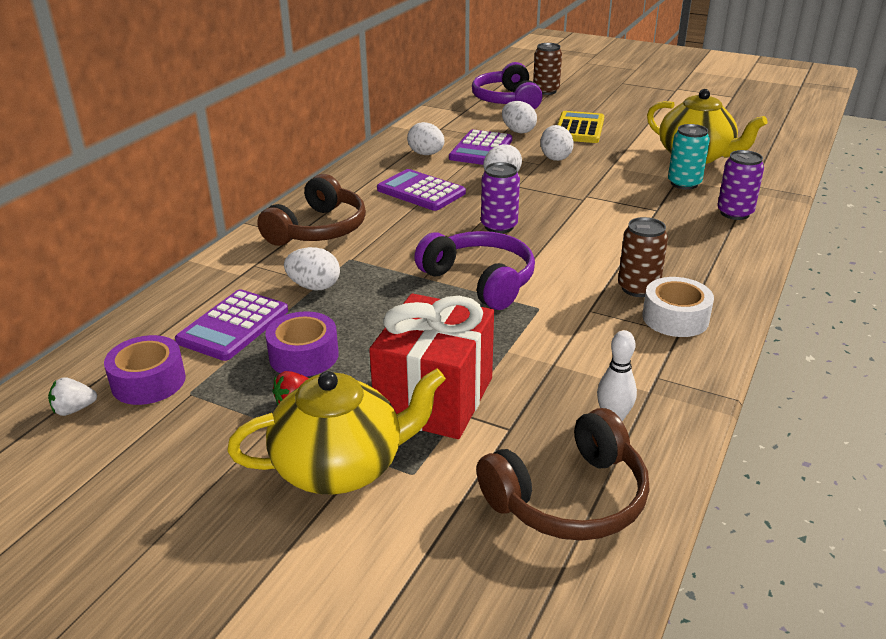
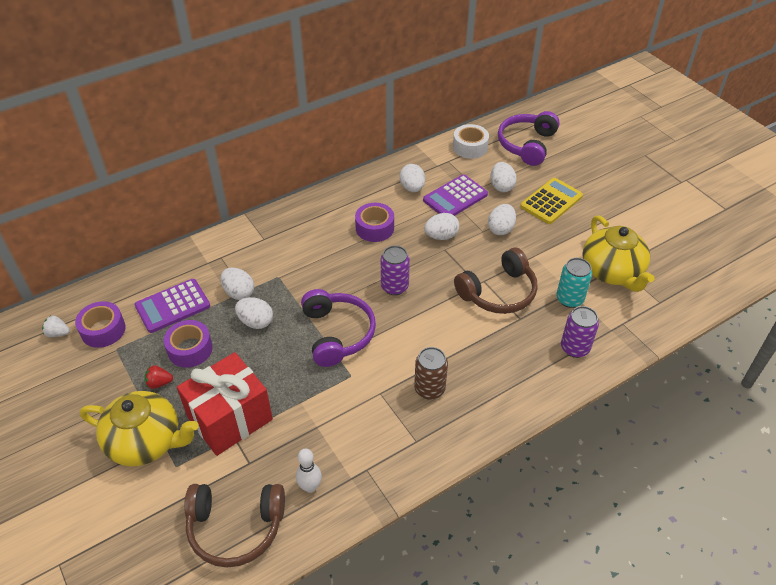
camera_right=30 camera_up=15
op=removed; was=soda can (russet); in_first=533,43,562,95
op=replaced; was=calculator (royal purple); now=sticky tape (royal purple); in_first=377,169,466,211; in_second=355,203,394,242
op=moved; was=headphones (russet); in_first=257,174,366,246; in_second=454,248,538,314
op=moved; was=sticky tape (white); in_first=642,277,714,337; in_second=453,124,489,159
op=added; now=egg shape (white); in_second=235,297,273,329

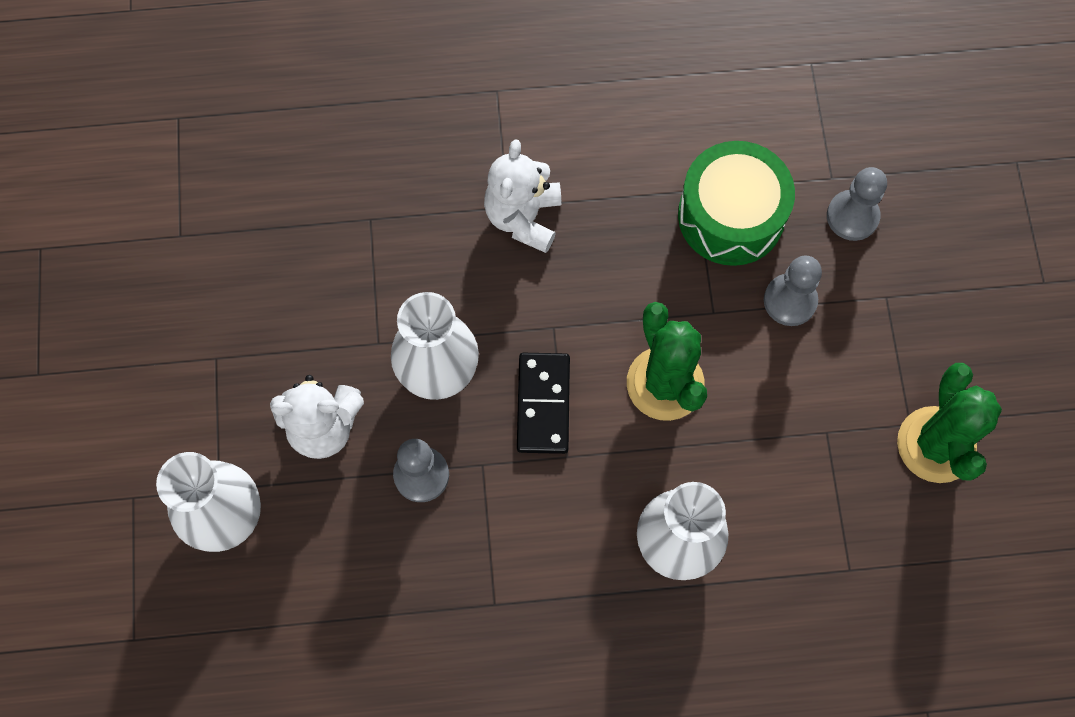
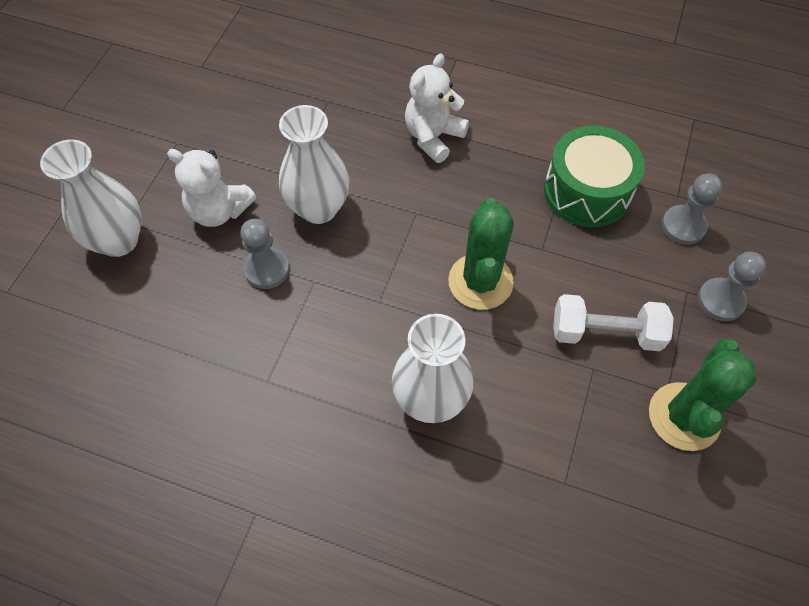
camera_right=25 camera_up=-10
op=moved; was=chess pawn (ash-grey); in_first=764,256,822,326; in_second=698,252,766,321
op=removed; was=domino tile (ebony); in_first=517,353,570,454
op=added; now=dumbbell (white); in_second=553,294,674,351

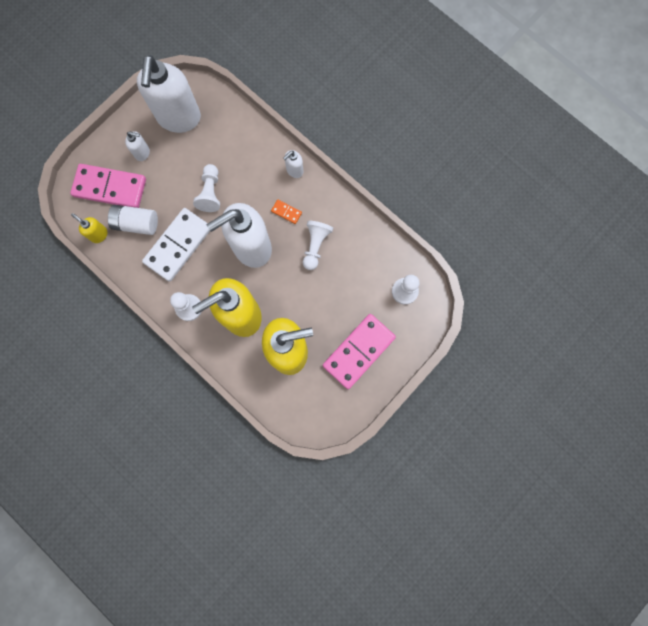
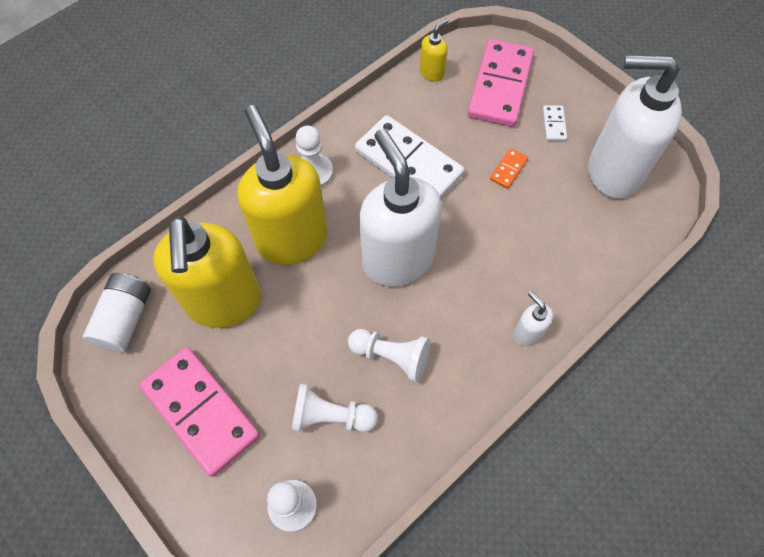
camera_right=95 camera_up=-15
op=replaced; was=soap pump (white); now=domino tile (white); in_first=125,131,150,161; in_second=543,105,567,141
op=moved; was=chess pawn (white); in_first=193,164,220,212; in_second=291,383,378,432
op=moved; was=domino tile (bright orange); in_first=271,200,302,224; in_second=490,148,528,189
op=moved; was=power cell (white); in_first=108,205,158,235; in_second=83,273,151,353

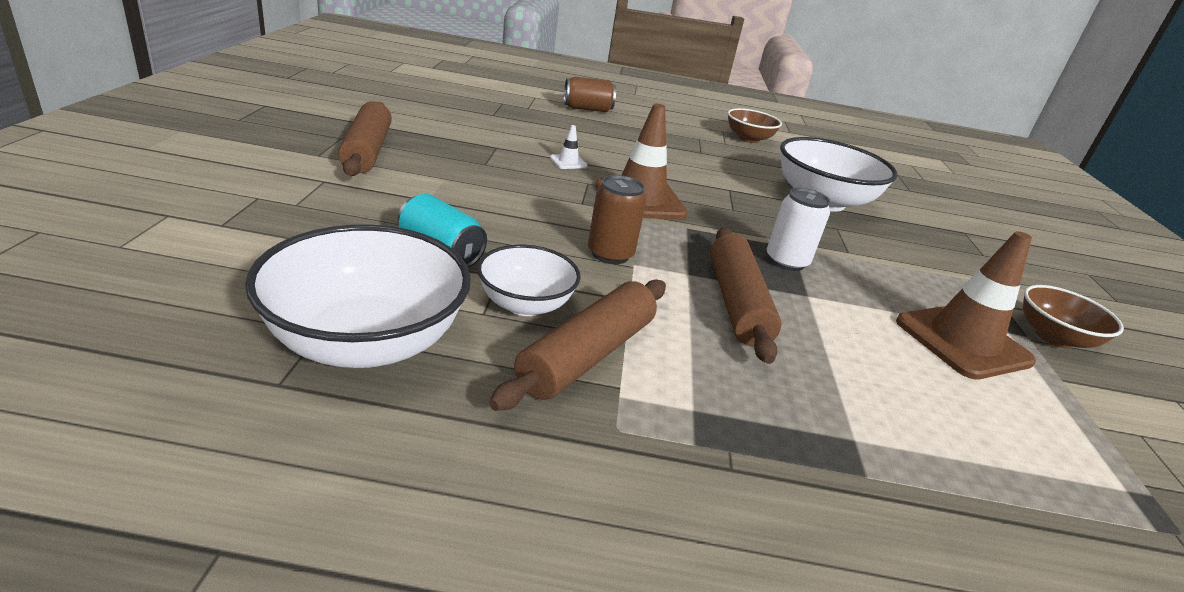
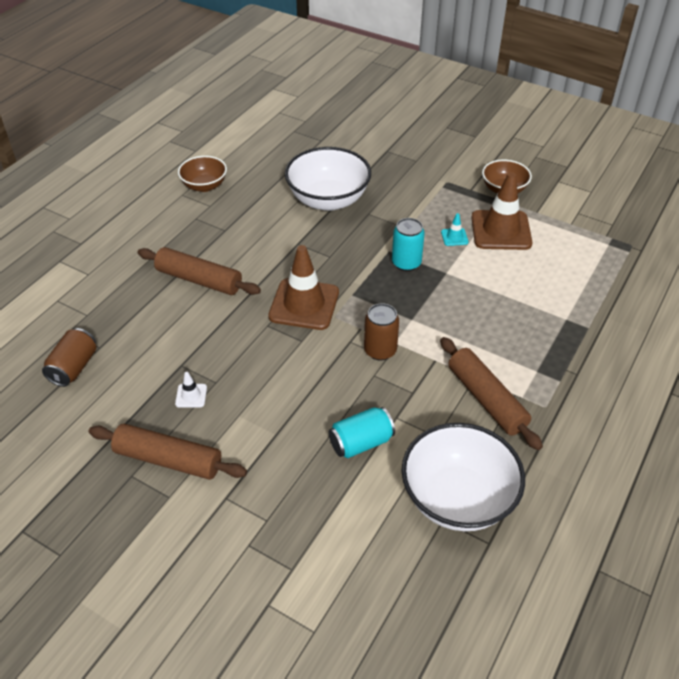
camera_right=-60 camera_up=15
op=moved; was=soda can (russet); in_first=564,77,616,112; in_second=42,328,96,387
op=moved; was=road cone (white); in_first=550,125,588,169; in_second=175,372,207,408
op=recoloured; was=soda can (white); now=soda can (aqua); in_first=767,188,830,271; in_second=392,218,425,271
op=moved; was=pastry roller (russet); in_first=710,228,782,364; in_second=137,247,261,295
op=removed; was=deep dish (white); in_first=477,245,581,316
op=added; now=road cone (aqua); in_second=441,213,468,246

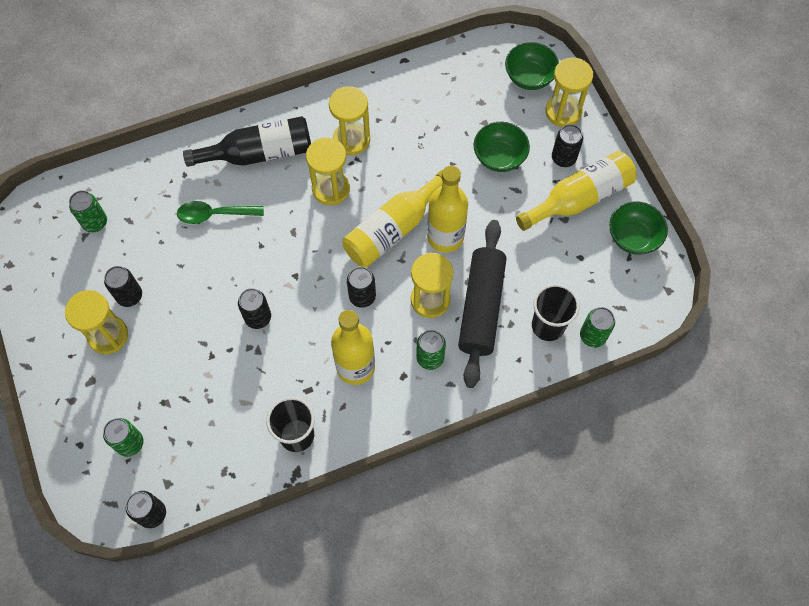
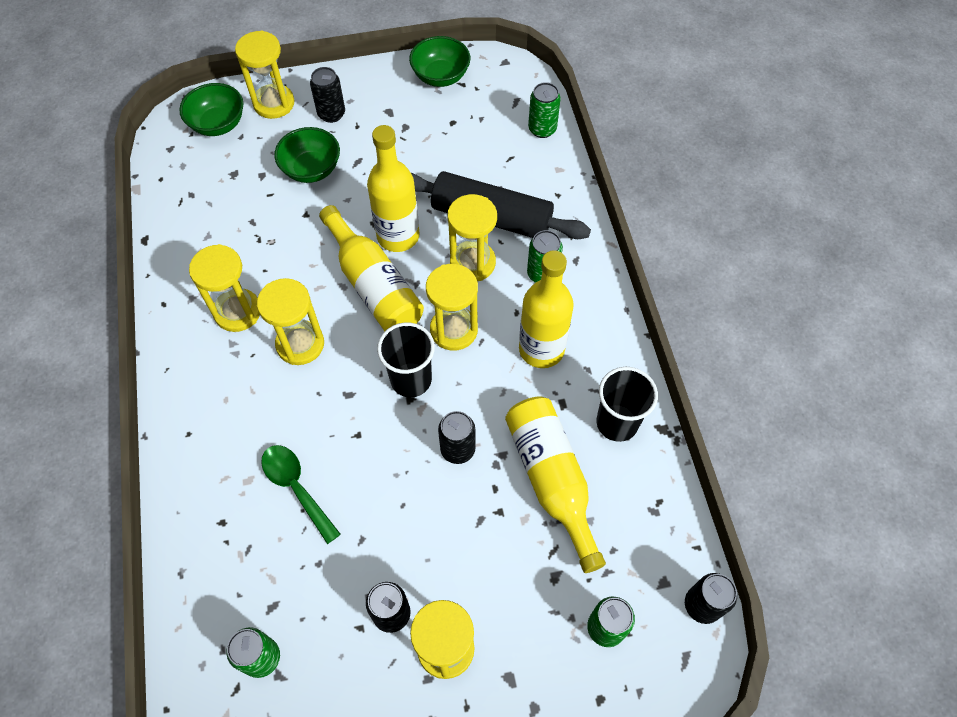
camera_right=-80 camera_up=-5
op=removed; was=drink bottle (ebony); in_first=183,116,311,167
op=moved; was=drink bottle (golden); in_first=516,151,637,231; in_second=505,396,606,573
op=turned; was=spoon (emerald); in_first=177,201,264,224; in_second=261,445,341,544; clockwise=135
op=replaced; was=soda can (ebony); now=sandglass (golden); in_first=347,267,376,308; in_second=426,264,478,351
op=moved; was=cup (ebony); in_first=532,284,579,341; in_second=377,322,435,398

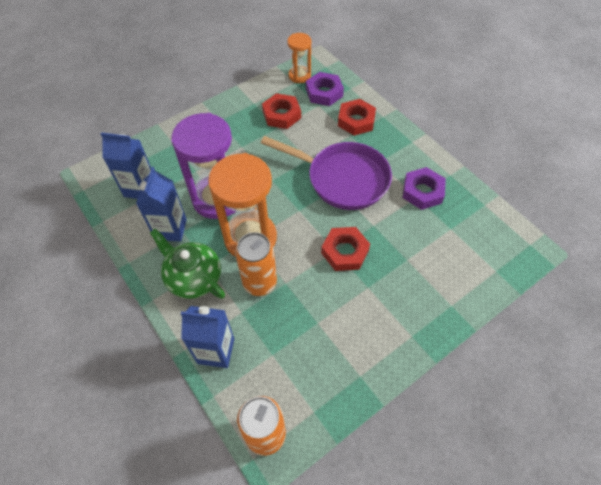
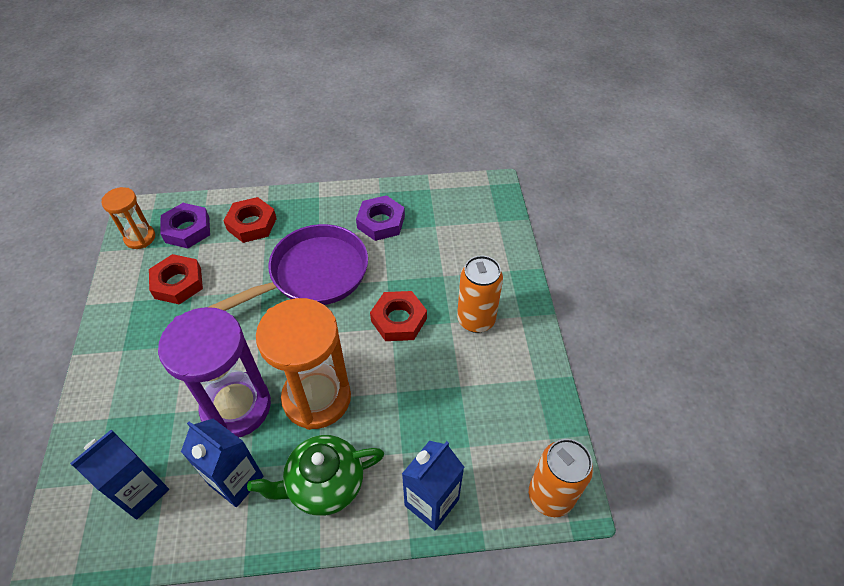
camera_right=-60 camera_up=-5
op=moved; was=soda can (bright orange); in_first=235,232,277,296; in_second=457,256,503,333

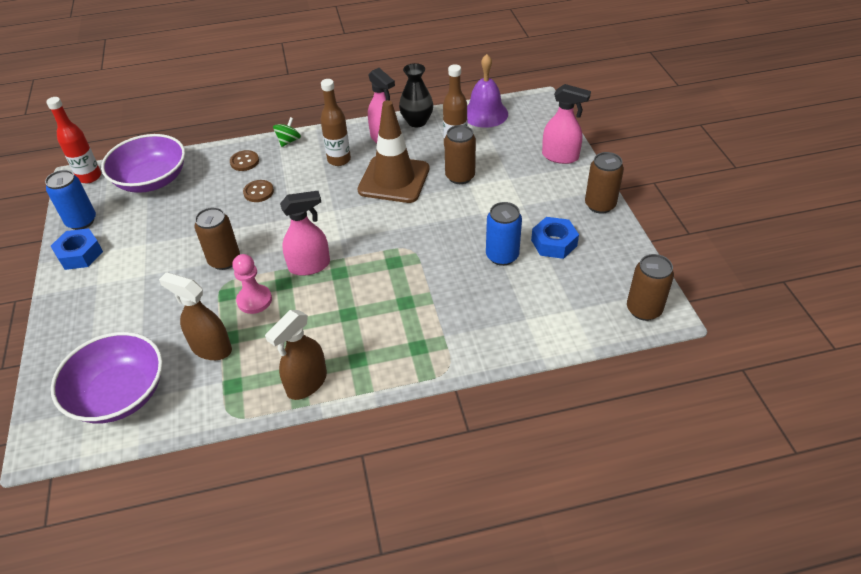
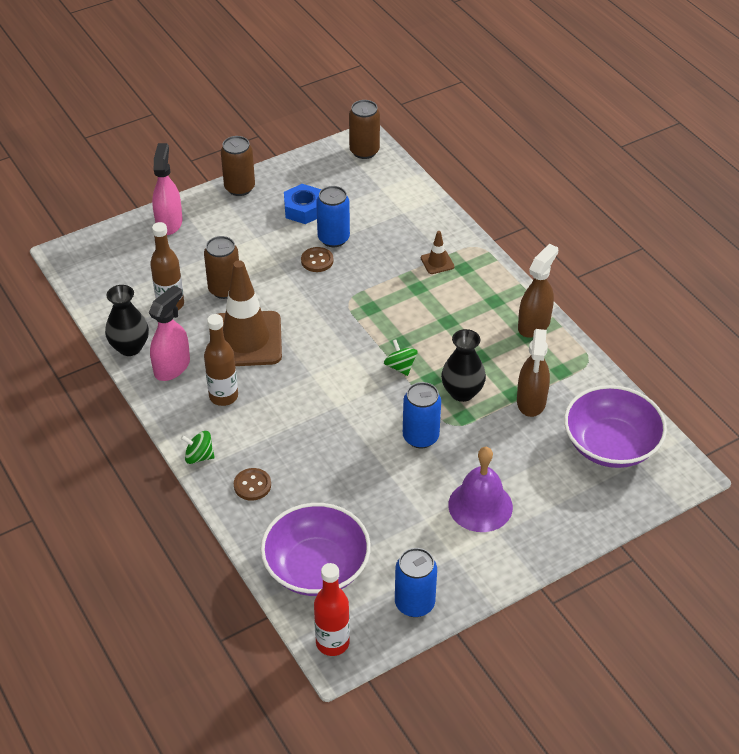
camera_right=-110 camera_up=0
op=moved; was=hand bell (royal purple); in_first=467,54,508,128; in_second=448,447,513,532
op=moved; was=button (russet); in_first=243,180,274,202; in_second=301,247,334,272
op=replaced; was=sprayer (rosy); now=whirligig (emerald); in_first=280,191,330,276; in_second=384,339,418,376
op=recoloured; was=soda can (russet); now=soda can (royal blue); in_first=195,207,240,270; in_second=403,382,441,448
op=removed; was=hexagon nut (royal blue); in_first=51,228,103,270
op=replaced; was=chess pawn (rosy); now=flower vase (ebony); in_first=232,254,272,314; in_second=441,329,486,402
op=turned; was=sprayer (russet); in_first=265,310,327,400; in_second=518,244,558,338; clockwise=-75
op=added; now=road cone (russet); in_second=421,231,454,274

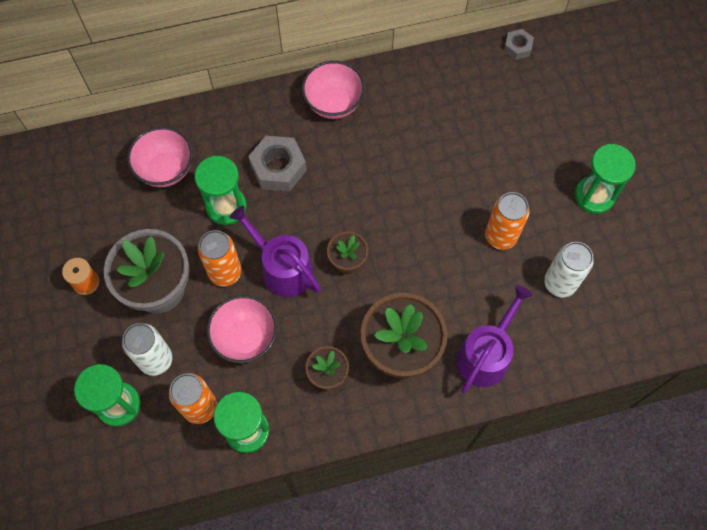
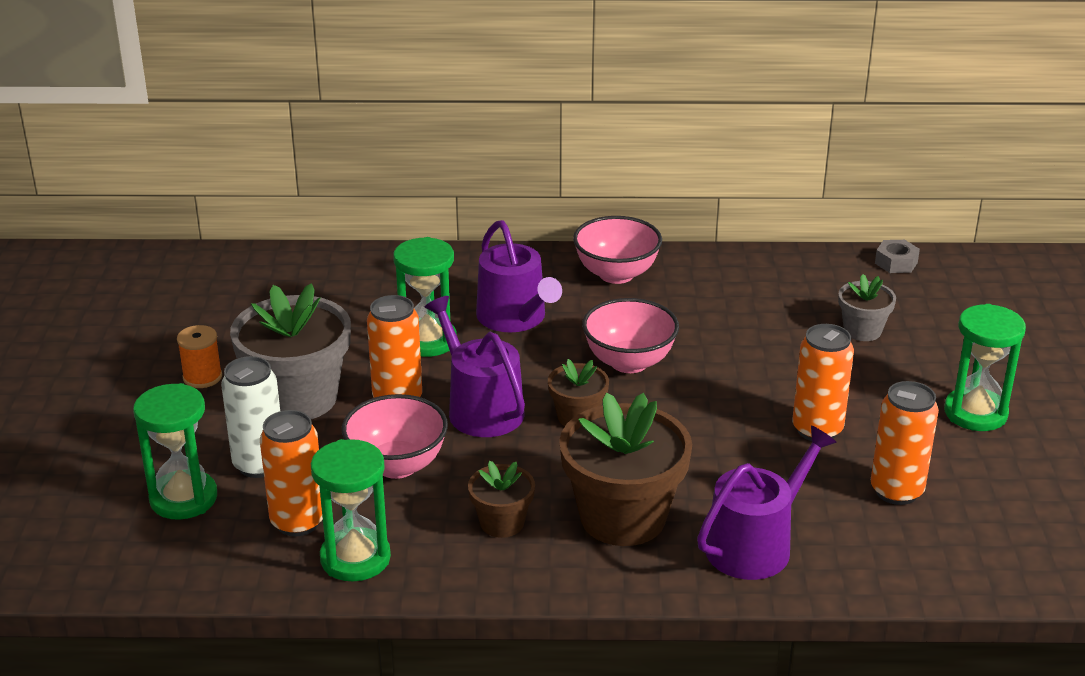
camera_right=15 camera_up=-35
op=moved; was=deep dish (rosy); in_first=127,127,193,187; in_second=582,298,679,373
op=replaced; was=hexagon nut (ash-grey); now=sprinkling can (royal purple); in_first=248,136,307,192; in_second=476,220,562,332
op=recoloured; was=soda can (white); now=soda can (bright orange); in_first=544,242,594,298; in_second=871,381,939,505
op=added; now=potted plant (ash-grey); in_second=838,274,896,341

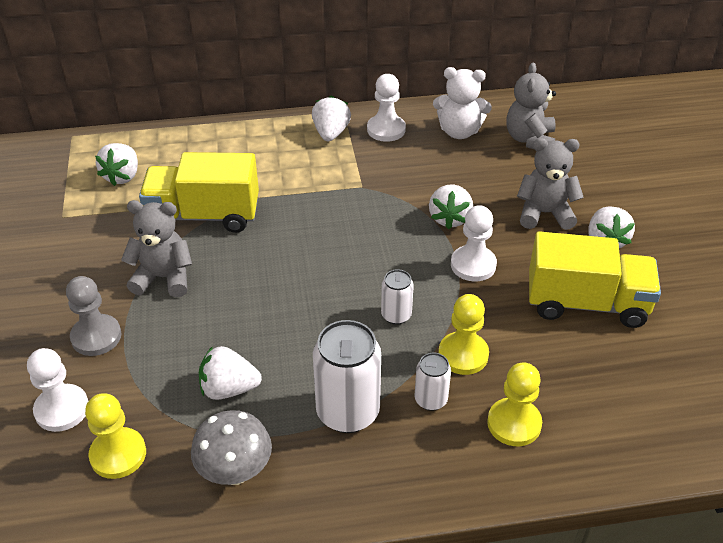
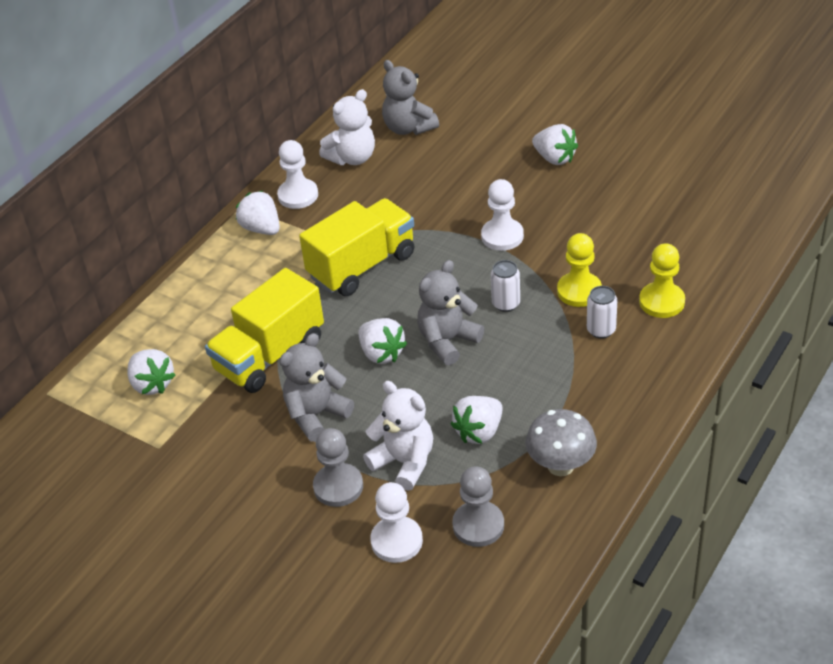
camera_right=-45 camera_up=0
op=moved; was=stuffed bear (ash-grey); in_first=517,138,584,230; in_second=417,260,484,365
op=moved; was=berry (white); in_first=429,184,473,229; in_second=358,318,407,364
op=moved; was=truck (golden); in_first=529,231,661,328; in_second=299,198,414,296
op=removed; was=soda can (white); in_first=313,320,381,433
op=recoloured; was=chess pawn (golden); now=chess pawn (ash-grey); in_first=85,393,146,479; in_second=452,466,504,547
op=added; now=stuffed bear (white); in_second=363,381,433,491

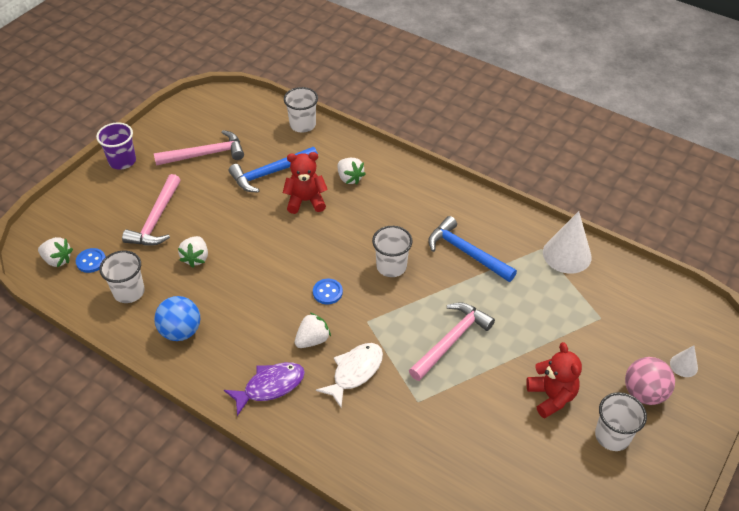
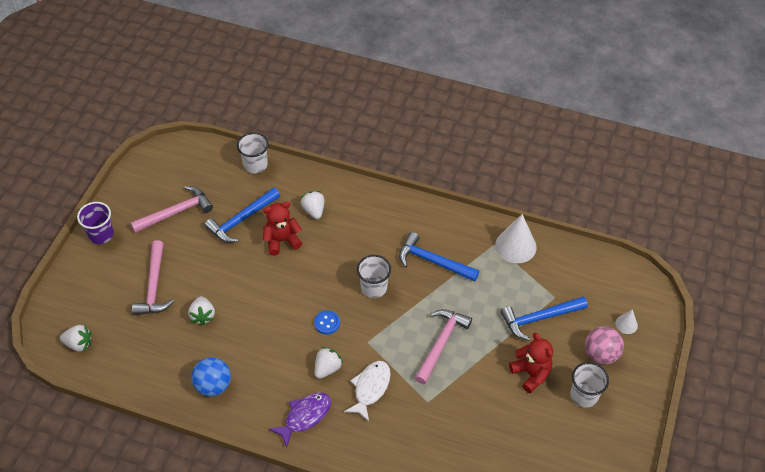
camera_right=-15 camera_up=5
op=turned; was=berry (white); in_first=338,158,366,185; in_second=301,191,325,219; clockwise=-150
op=removed; was=button (royal blue); in_first=76,248,106,273
op=removed; was=cup (white); in_first=99,250,145,303
op=added; now=hammer (royal blue); in_second=500,296,588,341

